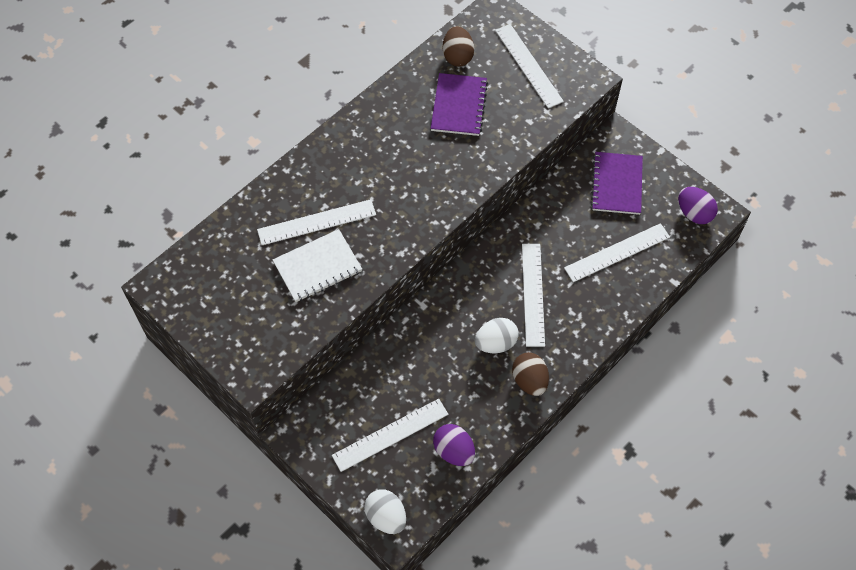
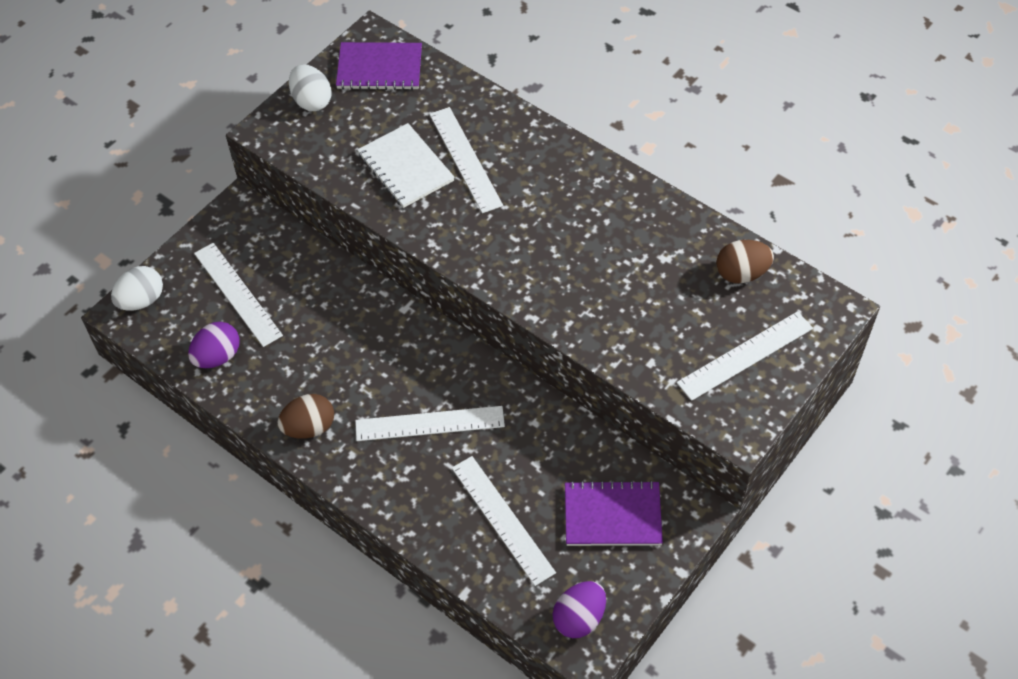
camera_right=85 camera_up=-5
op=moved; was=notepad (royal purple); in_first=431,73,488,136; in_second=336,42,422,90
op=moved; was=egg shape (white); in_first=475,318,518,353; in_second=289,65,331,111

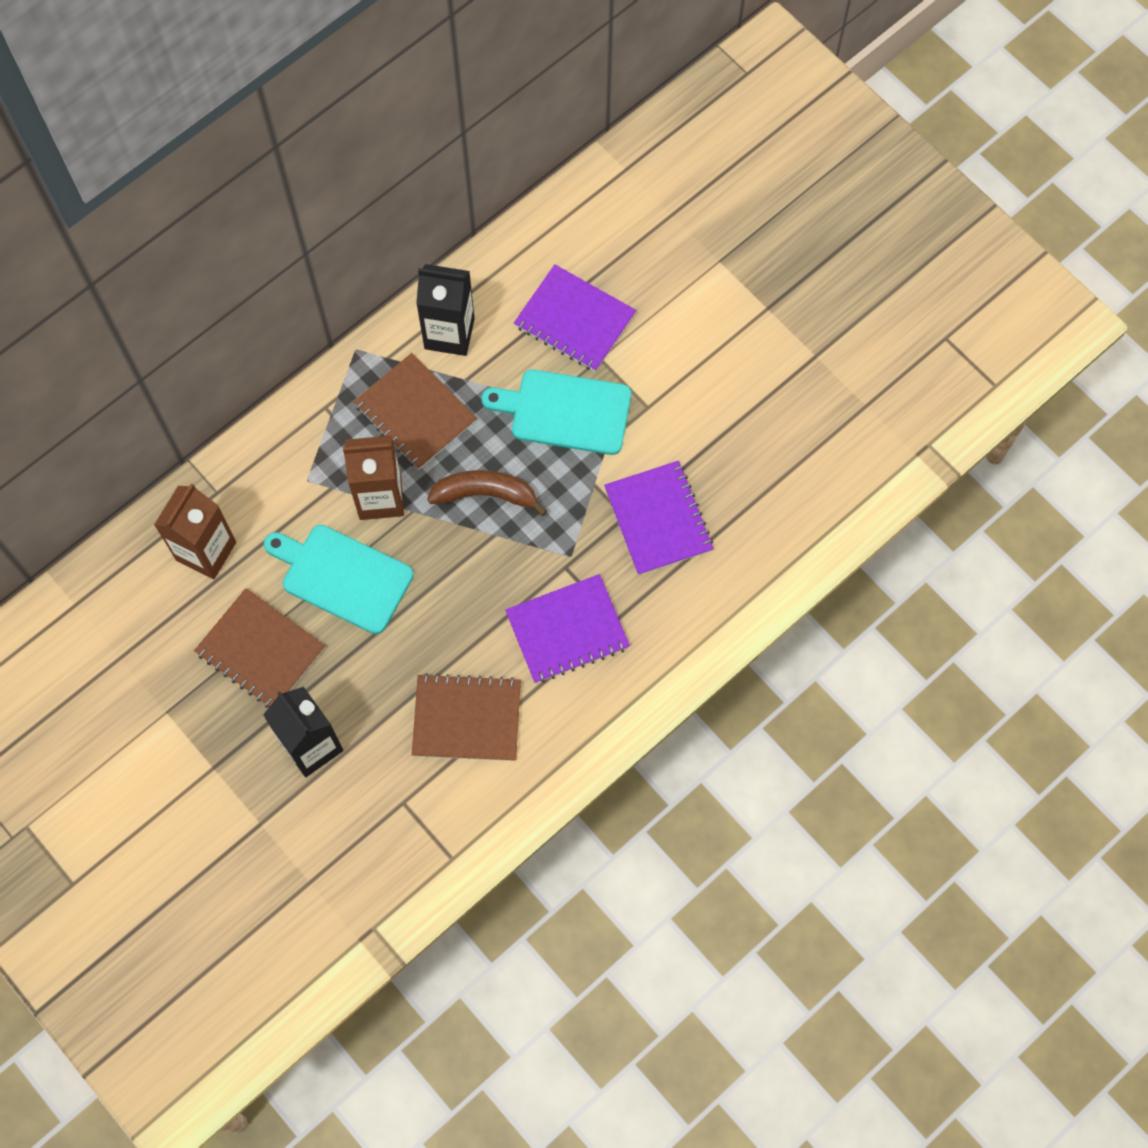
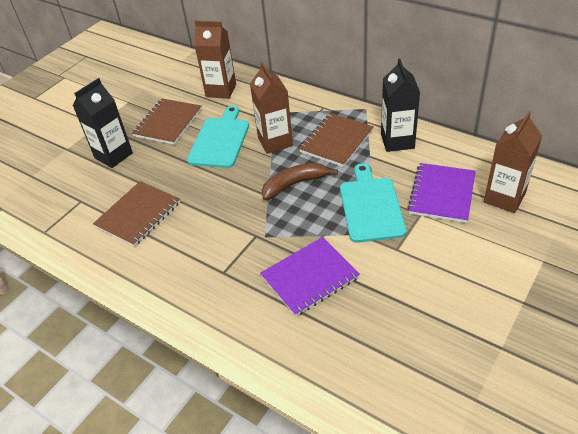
camera_right=80 camera_up=-25
op=turned; was=banana (russet); in_first=427,470,547,516; in_second=262,163,338,200; clockwise=-105
op=removed; was=notepad (royal purple); in_first=505,574,630,683
op=turned; was=notepad (russet); in_first=412,673,521,761; in_second=93,181,180,247; clockwise=45
op=added; now=juice carton (russet); in_second=484,111,542,213

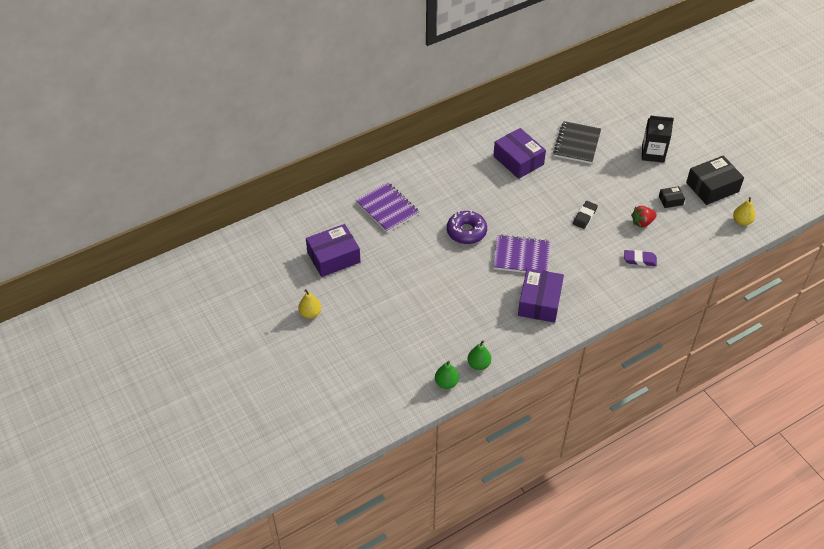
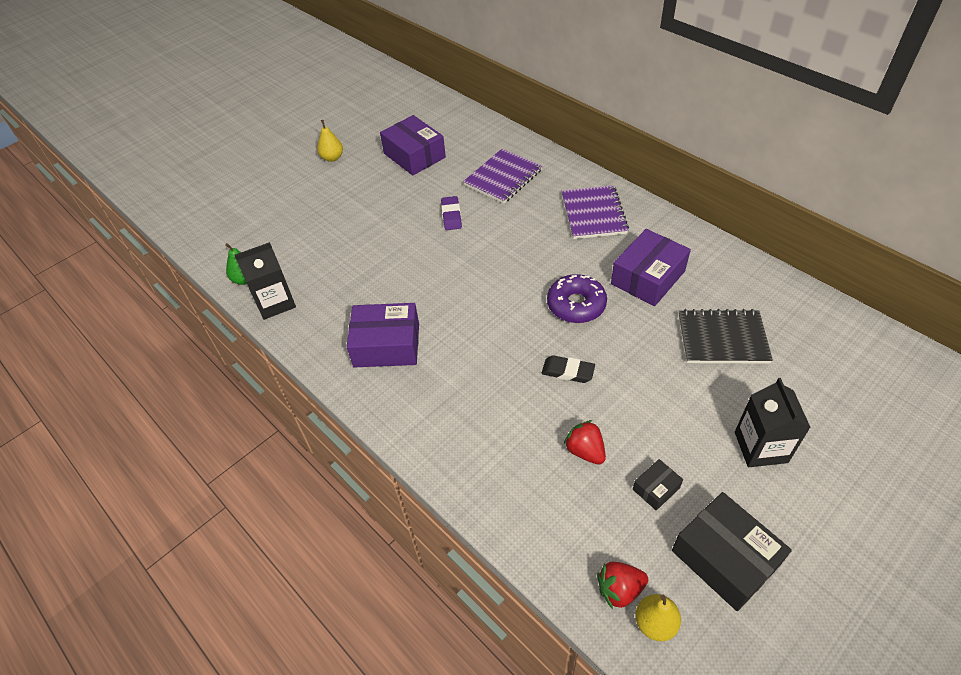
camera_right=80 camera_up=0
op=turned; was=box (ebony); in_first=659,186,685,208; in_second=633,459,683,510; clockwise=75
op=moved; was=donut (royal purple); in_first=447,211,487,244; in_second=547,274,607,323
op=moved; was=notepad (royal purple); in_first=493,234,550,273; in_second=562,185,629,239
op=moved; was=pencil eraser (royal purple); in_first=624,250,657,266; in_second=441,196,462,230
op=replaced; was=pear fruit (emerald); now=juice carton (ebony); in_first=468,340,491,370; in_second=235,242,296,320
op=added; now=berry (crimson); in_second=597,562,648,609

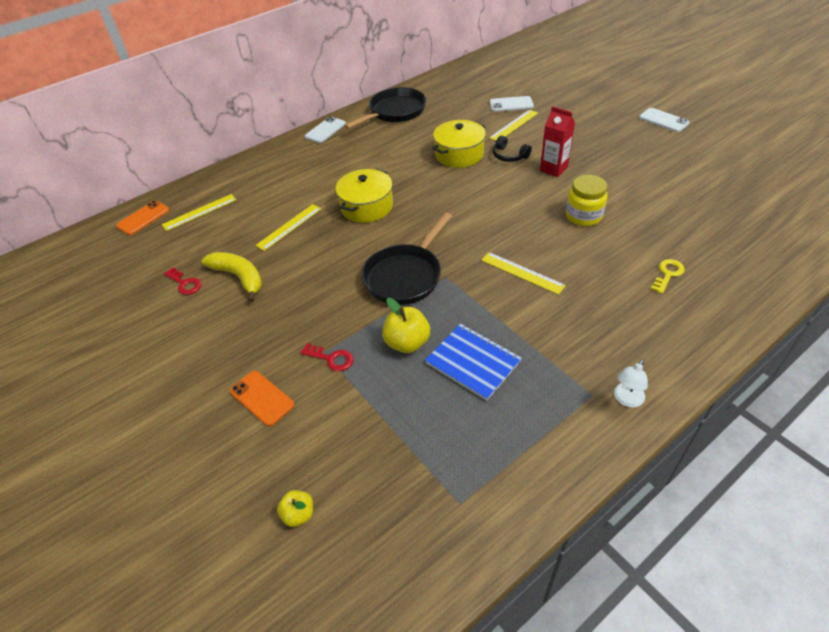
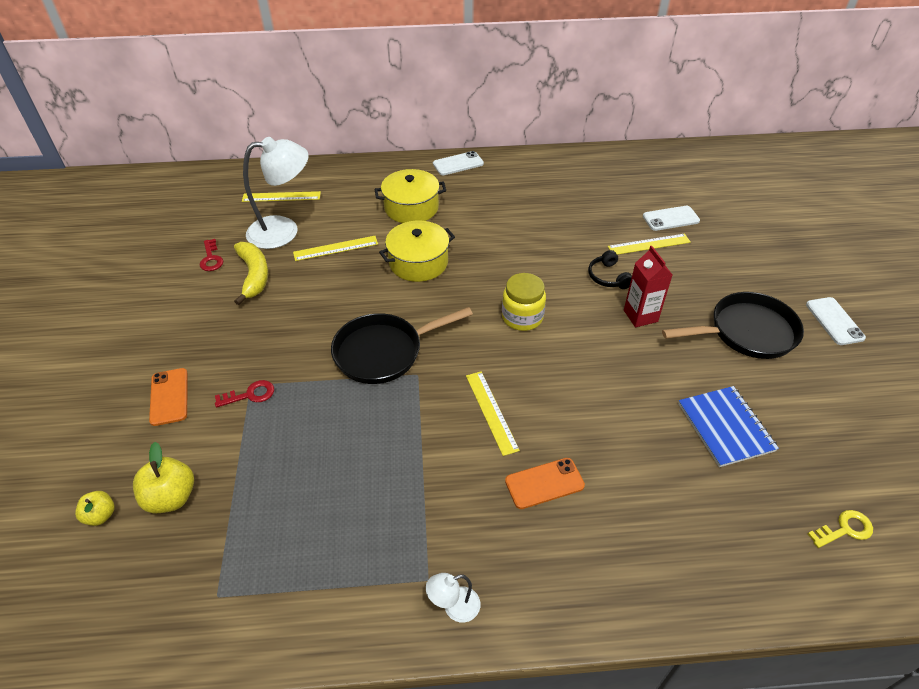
camera_right=30 camera_up=0
op=moved; was=skillet (ebony); in_first=344,87,426,129; in_second=662,292,804,359
op=turned; was=phone (white); in_first=490,96,534,112; in_second=643,206,700,231; clockwise=-45
op=moved; was=pot (golden); in_first=432,120,486,168; in_second=375,169,446,223
op=moved; was=jar (golden); in_first=566,175,608,226; in_second=502,273,546,331
op=moved; was=phone (bright orange); in_first=116,201,170,235; in_second=505,458,585,509
op=moved; was=latchkey (golden); in_first=651,259,685,294; in_second=808,510,873,548
op=moved; was=apple (golden); in_first=382,298,430,353; in_second=133,442,194,513
op=moved; was=notepad (royal blue); in_first=425,324,522,401; in_second=678,386,779,467
op=turned; was=latchkey (crimson); in_first=301,343,354,371; in_second=215,380,274,408; clockwise=-75
op=added; now=reading lamp (white); in_second=243,137,309,249

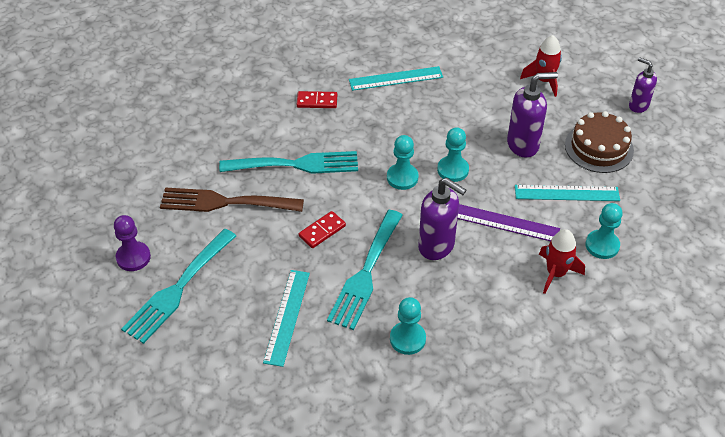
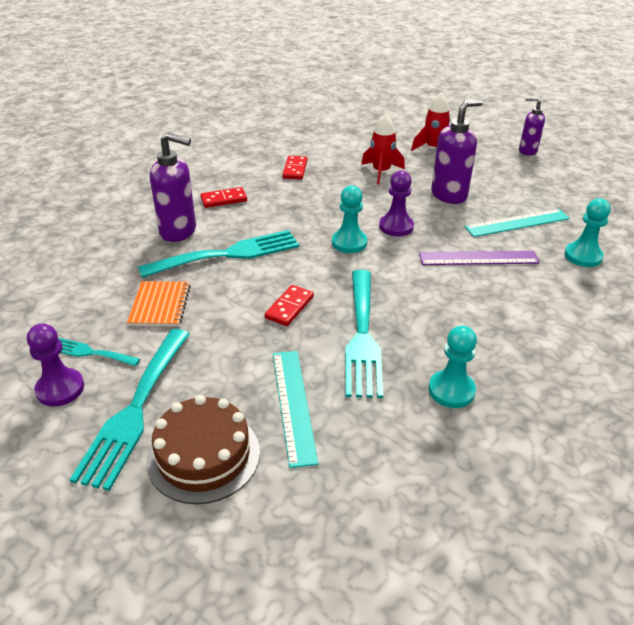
camera_right=-20 camera_up=-10
op=replaced; was=straightedge (aqua); now=domino tile (crimson); in_first=349,66,443,91; in_second=282,156,308,180
op=moved; was=cake (russet); in_first=565,111,634,173; in_second=146,395,260,504
op=recoloured; was=chess pawn (aqua); now=chess pawn (royal purple); in_first=437,127,469,182; in_second=379,171,414,236
op=moved; was=soap pump (royal purple); in_first=418,178,466,260; in_second=150,132,196,242
op=replaced; was=fork (russet); now=notepad (bright orange); in_first=160,187,304,212; in_second=127,281,191,326
op=moved; was=toy rocket (crimson); in_first=539,229,585,294; in_second=361,114,405,185
op=added; now=fork (aqua); in_second=58,338,140,366

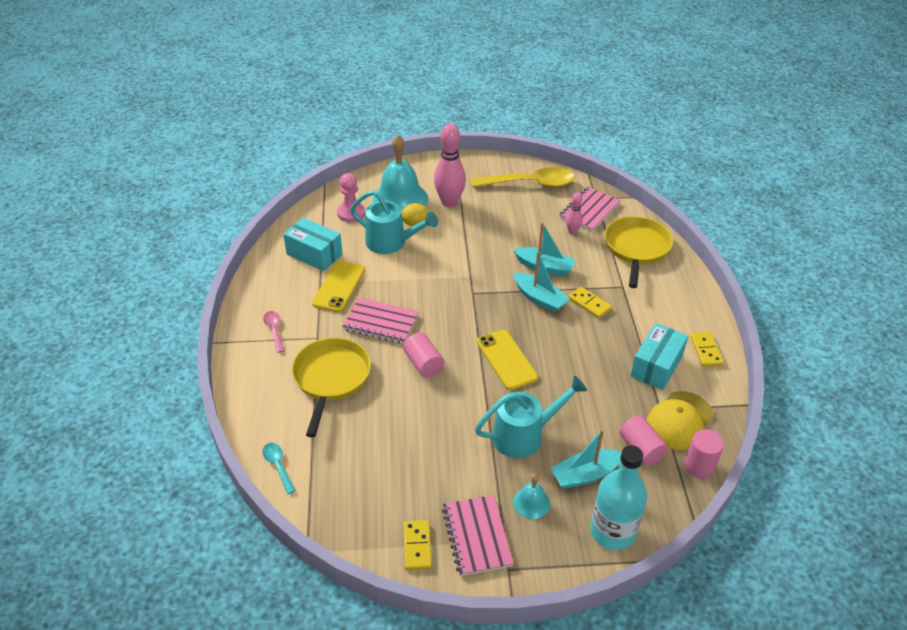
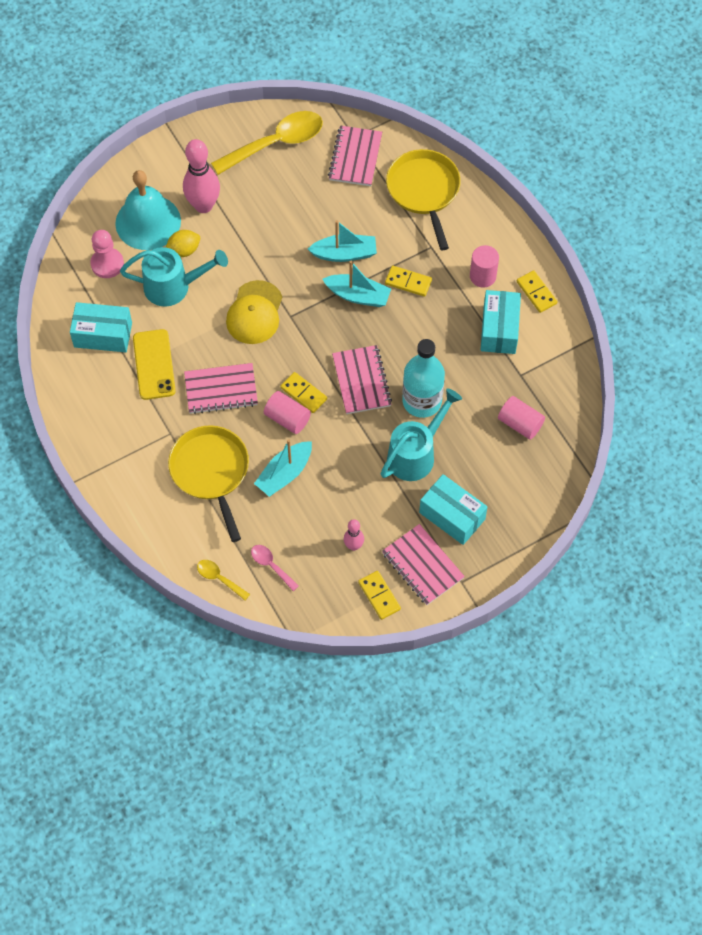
camera_right=-25 camera_up=20
op=moved; was=skittle (rosy); in_first=566,193,583,235; in_second=344,519,364,551
op=moved; was=spoon (rosy); in_first=263,311,285,353; in_second=251,545,299,591
op=replaced; was=phone (golden); now=notepad (rosy); in_first=477,330,538,390; in_second=332,345,392,414
op=moved; was=baseball cap (golden); in_first=647,391,713,450; in_second=226,280,282,344
op=moved; was=boat (aqua); in_first=550,429,622,489; in_second=254,439,312,497
op=moved; was=solid cylinder (rosy); in_first=684,429,724,479; in_second=470,245,499,288
op=recoloured; was=spoon (aqua); now=spoon (golden); in_first=263,443,296,494; in_second=197,560,250,600
op=moved; was=drink bottle (aqua); in_first=590,445,647,550; in_second=402,339,445,418
op=replaced; was=hand bell (aqua); now=box (aqua); in_first=513,473,550,519; in_second=419,474,487,545
op=added; now=domino tile (golden); in_second=280,372,327,413

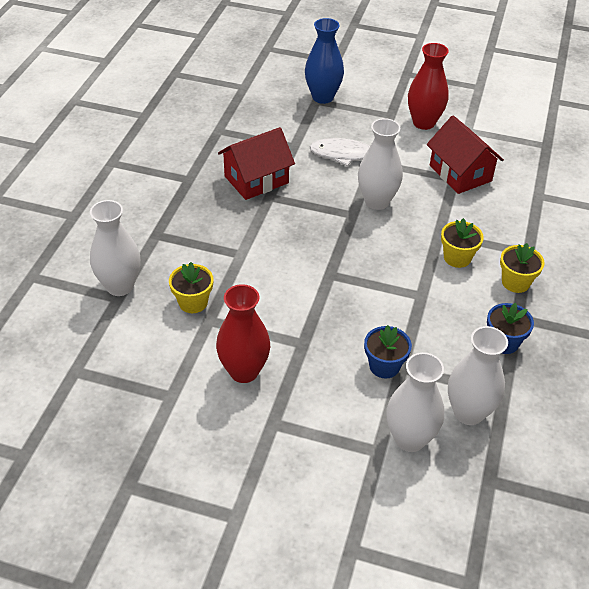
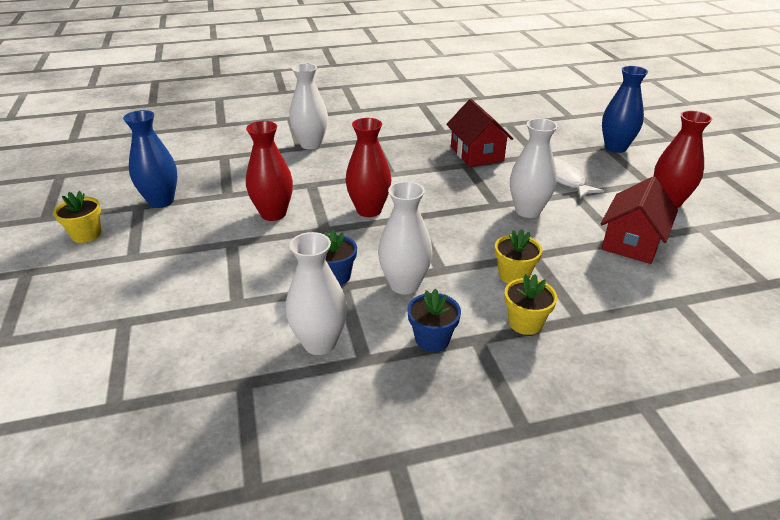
camera_right=60 camera_up=-10
op=turned; was=toy house (crimson); in_first=218,127,295,200; in_second=446,99,513,167; clockwise=45
op=moved; was=potted plant (golden); in_first=169,262,213,313; in_second=53,191,101,243
op=moved; was=flower vase (white); in_first=387,352,444,452; in_second=378,181,433,294
op=added; now=flower vase (royal blue); in_second=123,110,177,208
op=added; now=flower vase (crimson); in_second=345,118,391,217

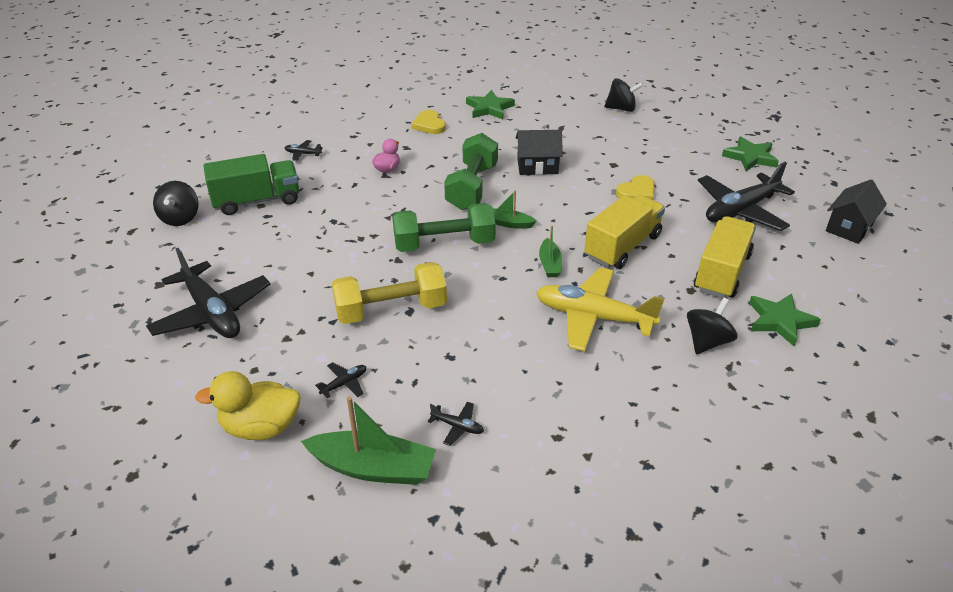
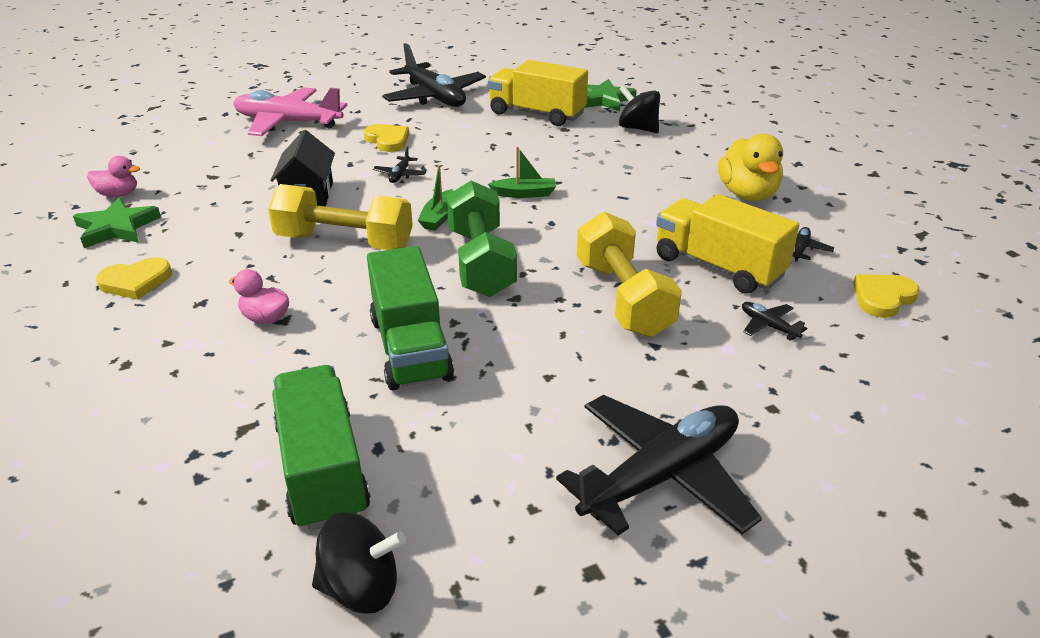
camera_right=-90 camera_up=-5
op=removed; was=whirligig (ebony); in_first=604,78,643,112
op=recoloured; was=dumbbell (emerald); now=dumbbell (golden); in_first=444,133,498,210; in_second=268,184,413,250
op=removed; was=star (emerald); in_first=722,136,779,171
op=moved; was=toy plane (ebony); in_first=285,140,323,161; in_second=373,146,426,183
op=removed; was=toy house (ebony); in_first=826,179,887,244
op=moved; was=truck (golden); in_first=584,195,665,269; in_second=656,194,799,294
op=removed; was=toy plane (golden); in_first=536,267,665,351
op=moved; was=duck (golden); in_first=195,371,301,440; in_second=718,134,783,201
op=replaced; was=boat (emerald); now=heart (golden); in_first=301,396,436,485; in_second=853,274,920,318
op=added; now=toy plane (rosy); in_second=233,87,348,136
op=added; now=duck (rosy); in_second=87,156,140,197
op=added; now=truck (emerald); in_second=367,246,454,390

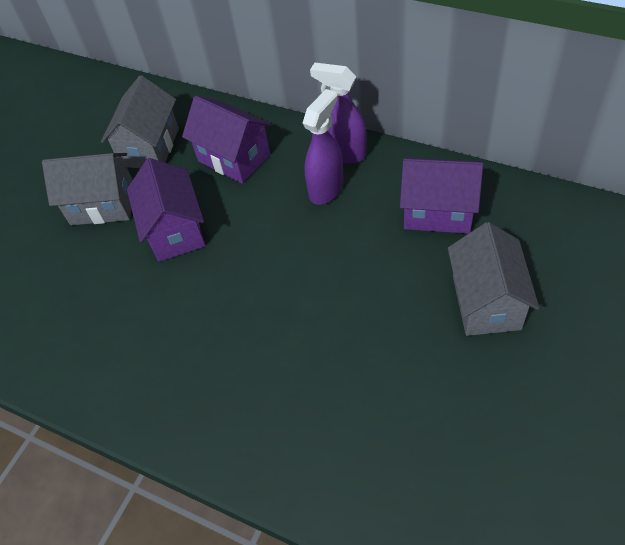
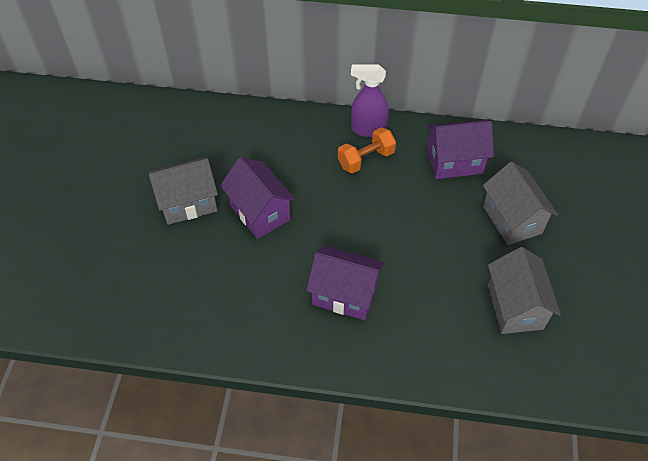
camera_right=-25 camera_up=0
op=moved; was=toy house (ash-grey); in_first=101,75,179,168; in_second=488,247,561,334
op=replaced; was=sprayer (royal purple); now=dumbbell (bright orange); in_first=303,89,344,205; in_second=338,127,396,173
op=moved; was=toy house (royal purple); in_first=182,96,272,184; in_second=306,246,384,320

